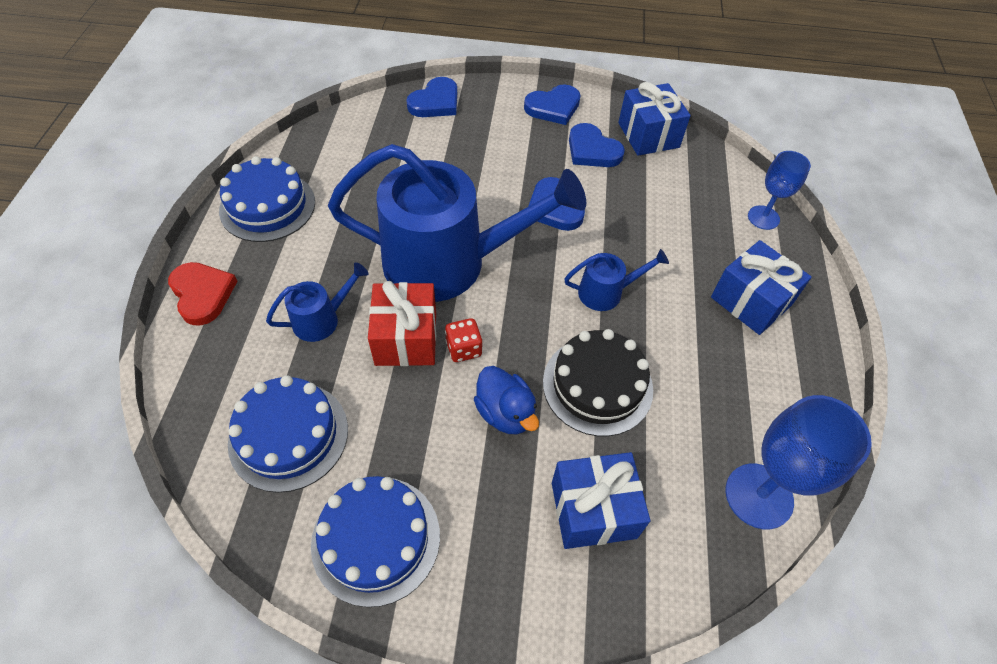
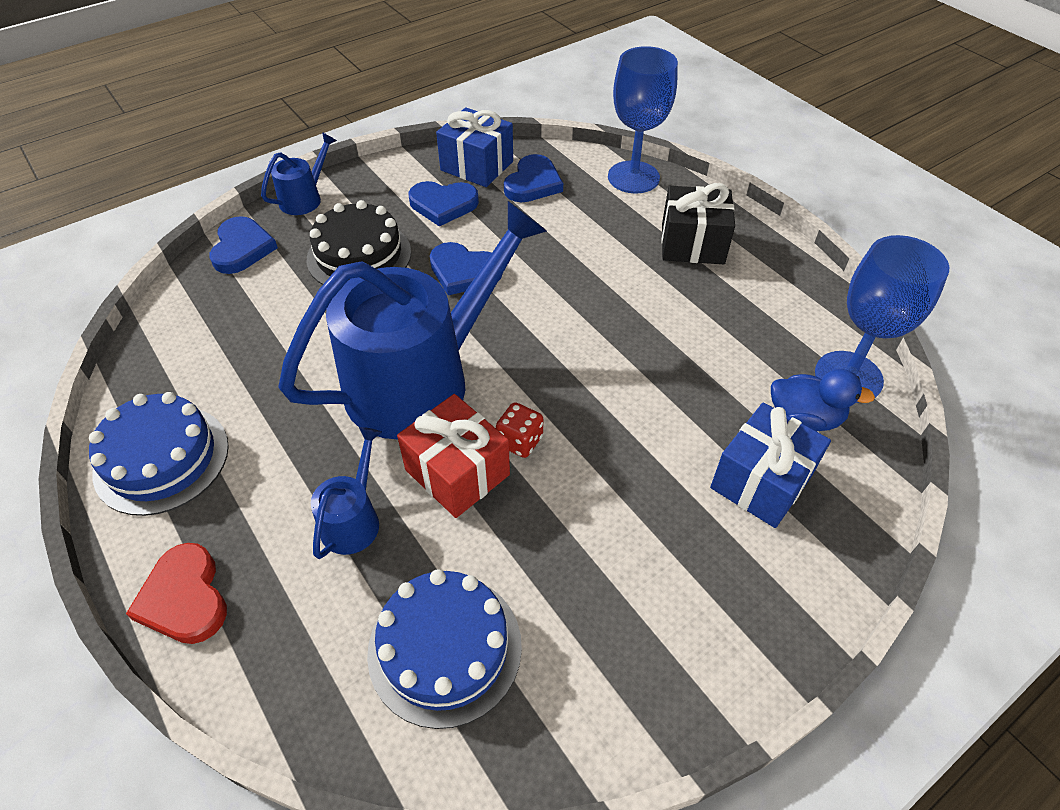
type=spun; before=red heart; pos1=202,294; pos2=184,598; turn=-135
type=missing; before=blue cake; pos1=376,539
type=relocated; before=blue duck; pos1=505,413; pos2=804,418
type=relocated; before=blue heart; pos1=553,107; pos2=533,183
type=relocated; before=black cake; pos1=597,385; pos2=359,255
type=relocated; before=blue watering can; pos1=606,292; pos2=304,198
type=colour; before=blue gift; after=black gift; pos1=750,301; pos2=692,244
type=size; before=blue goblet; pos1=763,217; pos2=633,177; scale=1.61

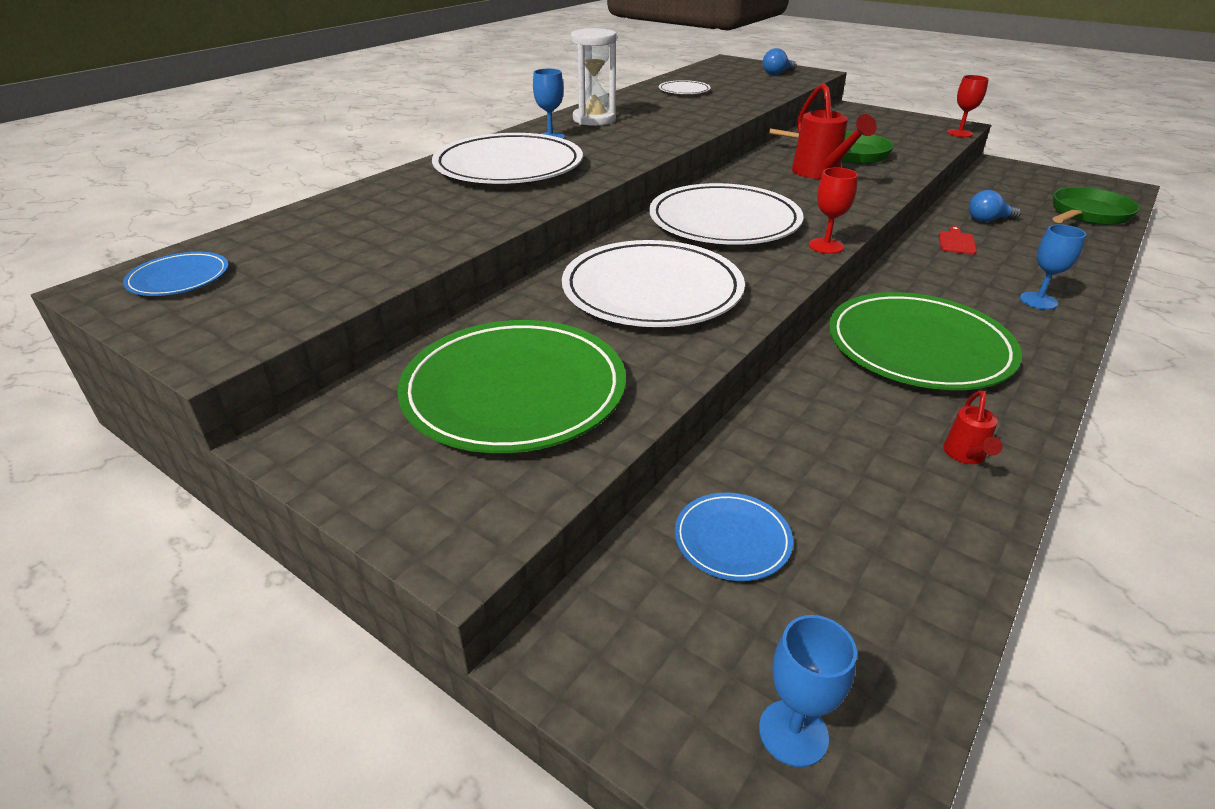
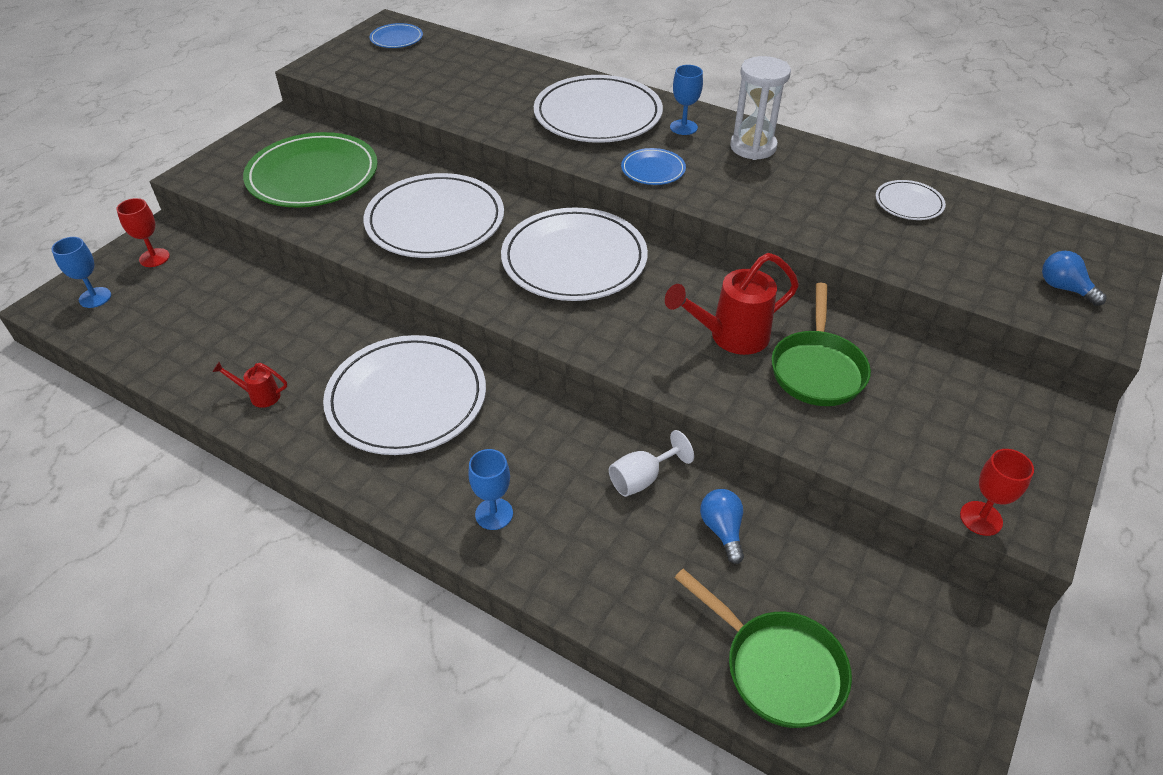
type=relocated; before=blue plate; pos1=732,539; pos2=653,169
type=relocated; before=red goblet; pos1=826,246; pos2=154,258
type=colour; before=green plate; after=white plate; pos1=918,347; pos2=407,399
type=exchanged; before=red cutting board; after=white goblet; pos1=956,242; pos2=642,479

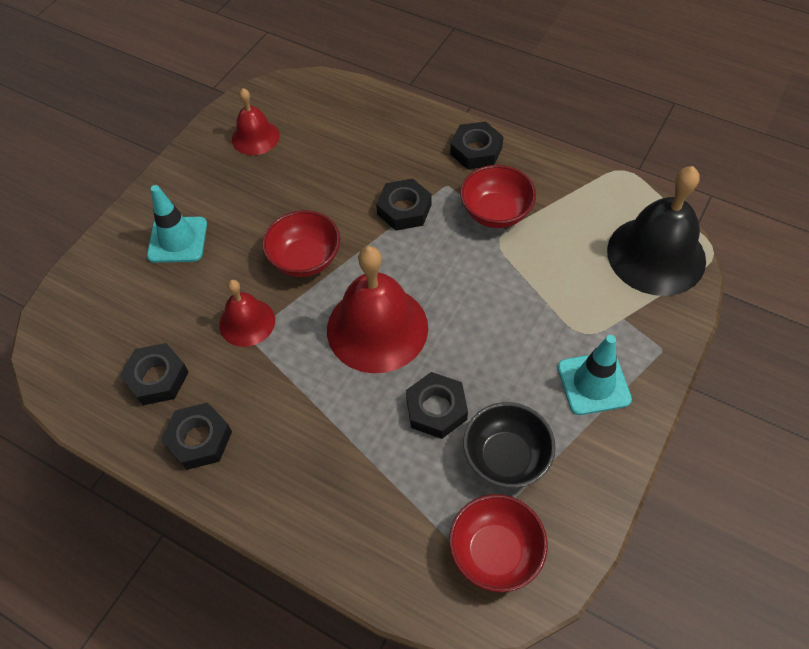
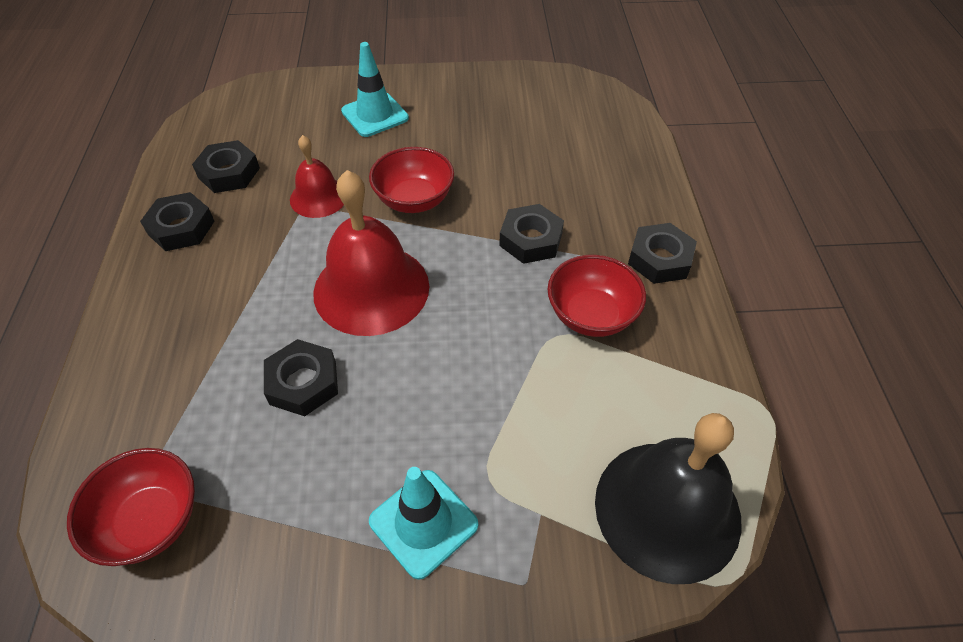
type=missing; before=red bell; pos1=255,137
type=missing; before=black bowl; pos1=506,457

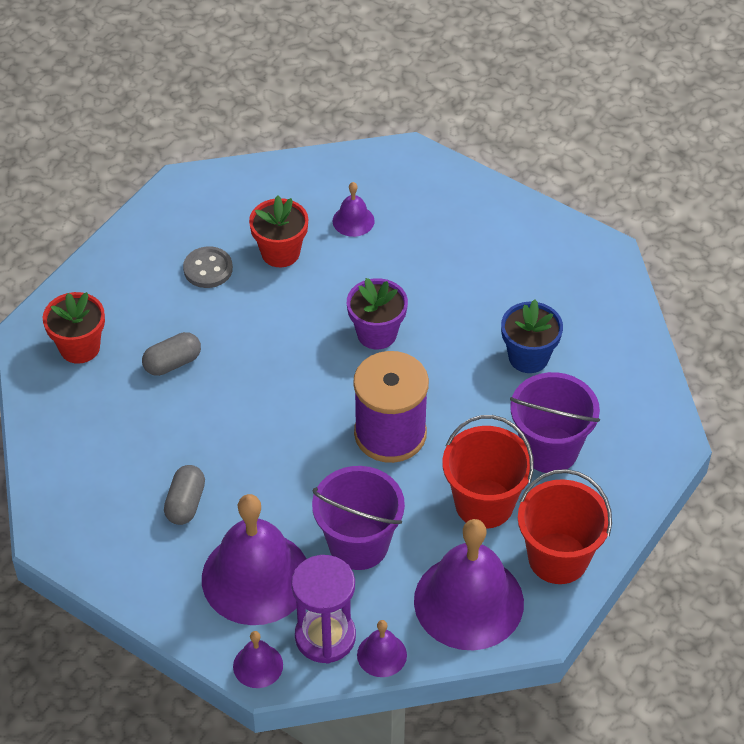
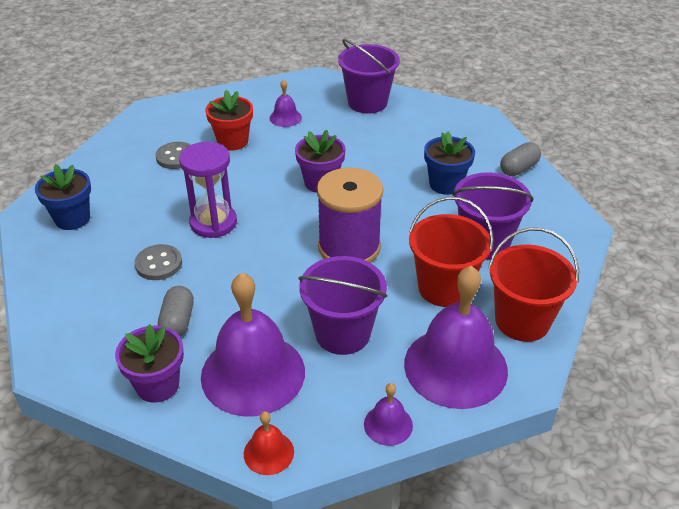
type=colour; before=red flower pot; after=blue flower pot; pos1=79,347; pos2=72,218
type=relocated; before=grey capsule; pos1=172,363; pos2=518,168
type=colour; before=purple bell; after=red bell; pos1=258,665; pos2=268,453
type=relocated; before=purple hourglass; pos1=325,637; pos2=213,223
type=appeared; after=purple flower pot; pos2=157,385
type=appeared; after=grey button; pos2=158,264
type=appeared; after=purple bucket; pos2=367,102

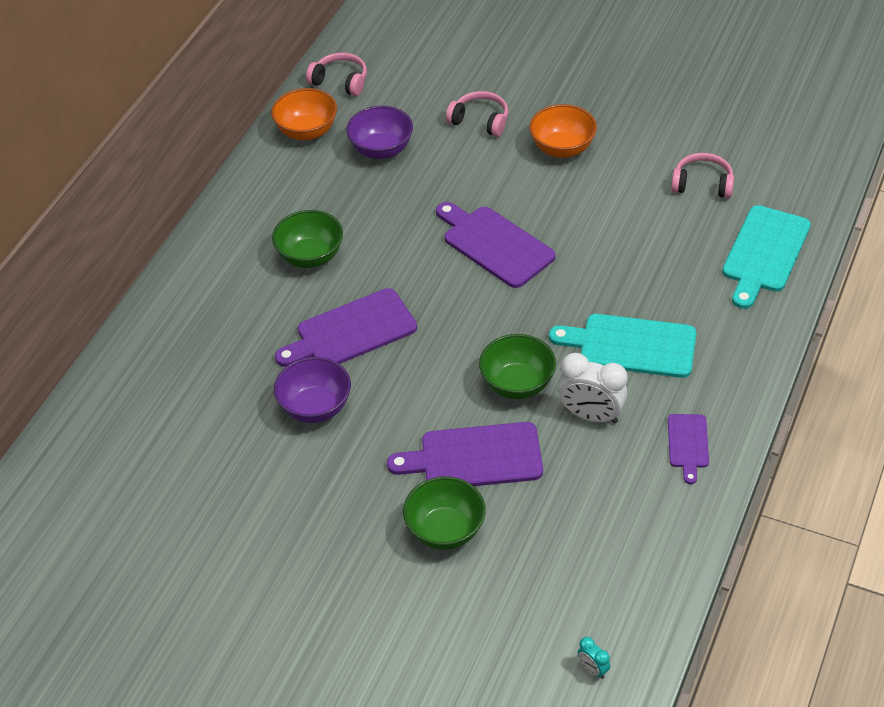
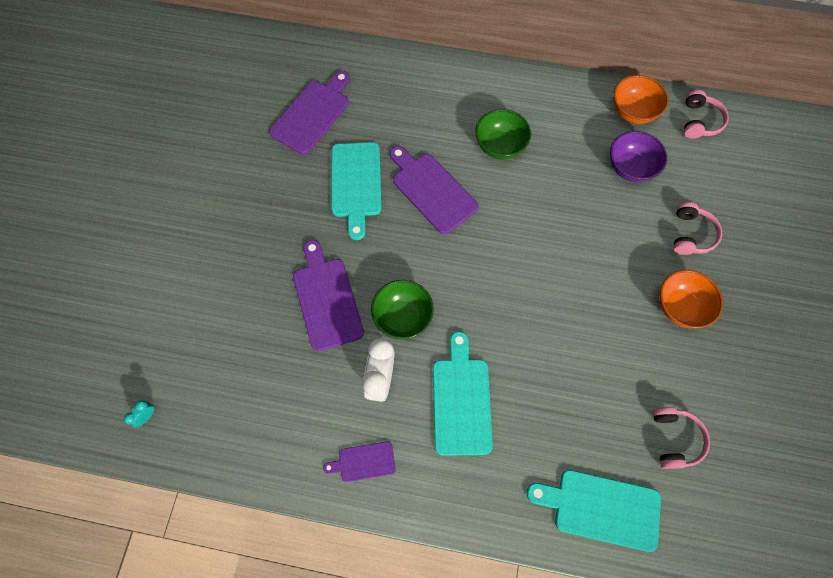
type=exchanged; before=purple bowl; after=turquoise cutting board; pos1=315,407; pos2=356,184
type=missing; before=green bowl; pos1=445,530
type=relocated; before=purple cutting board; pos1=494,244; pos2=312,114

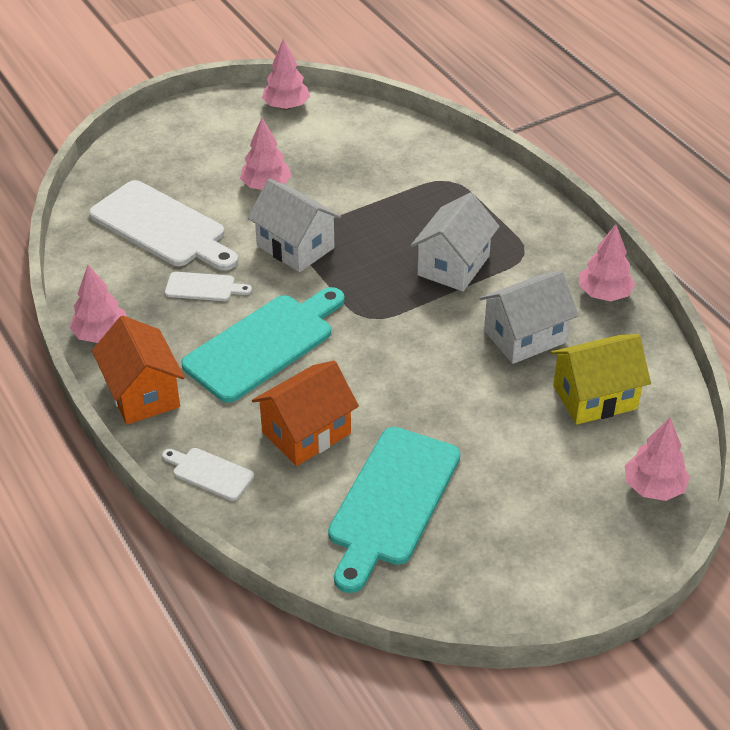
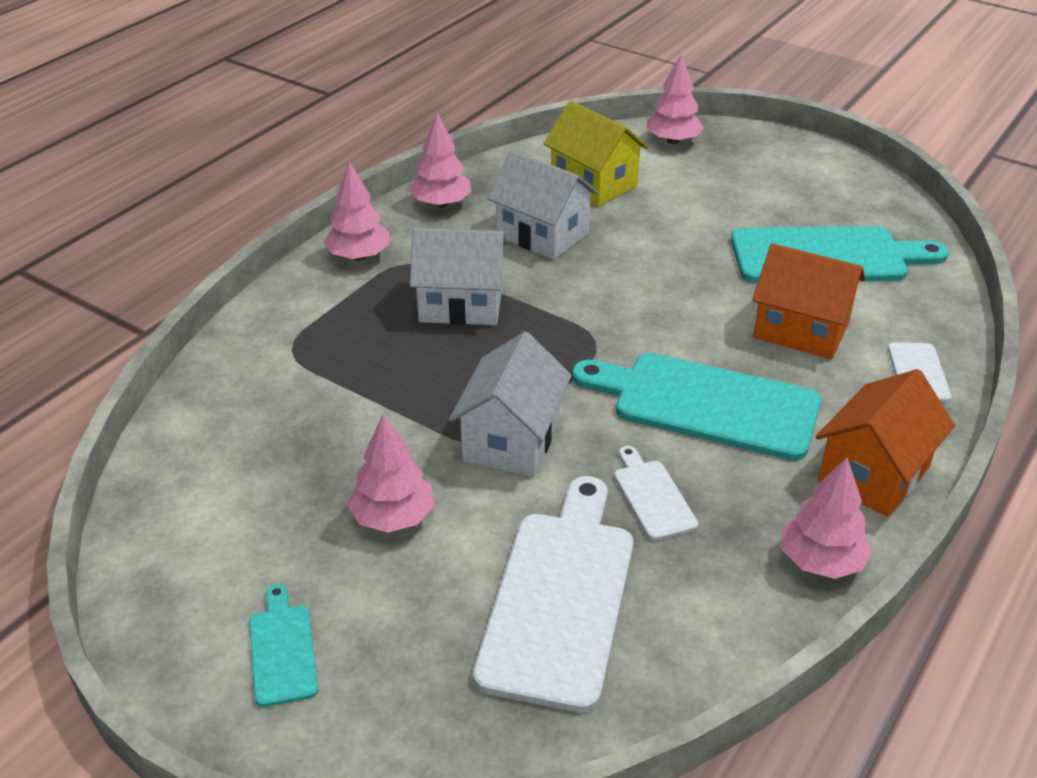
type=relocated; before=pink tree; pos1=286,106; pos2=359,256
type=appeared; after=turquoise cutting board; pos2=282,650

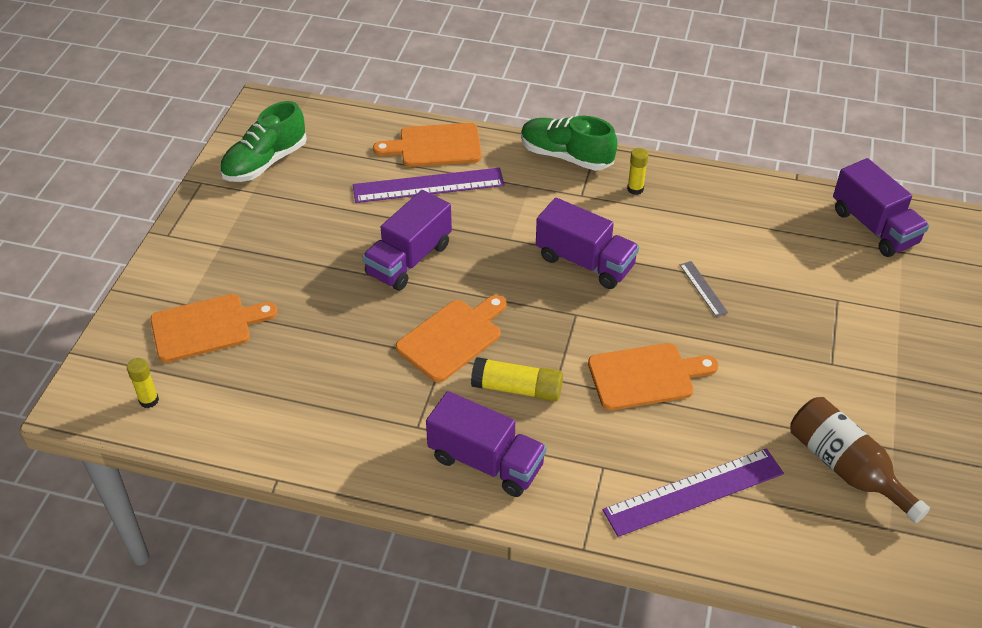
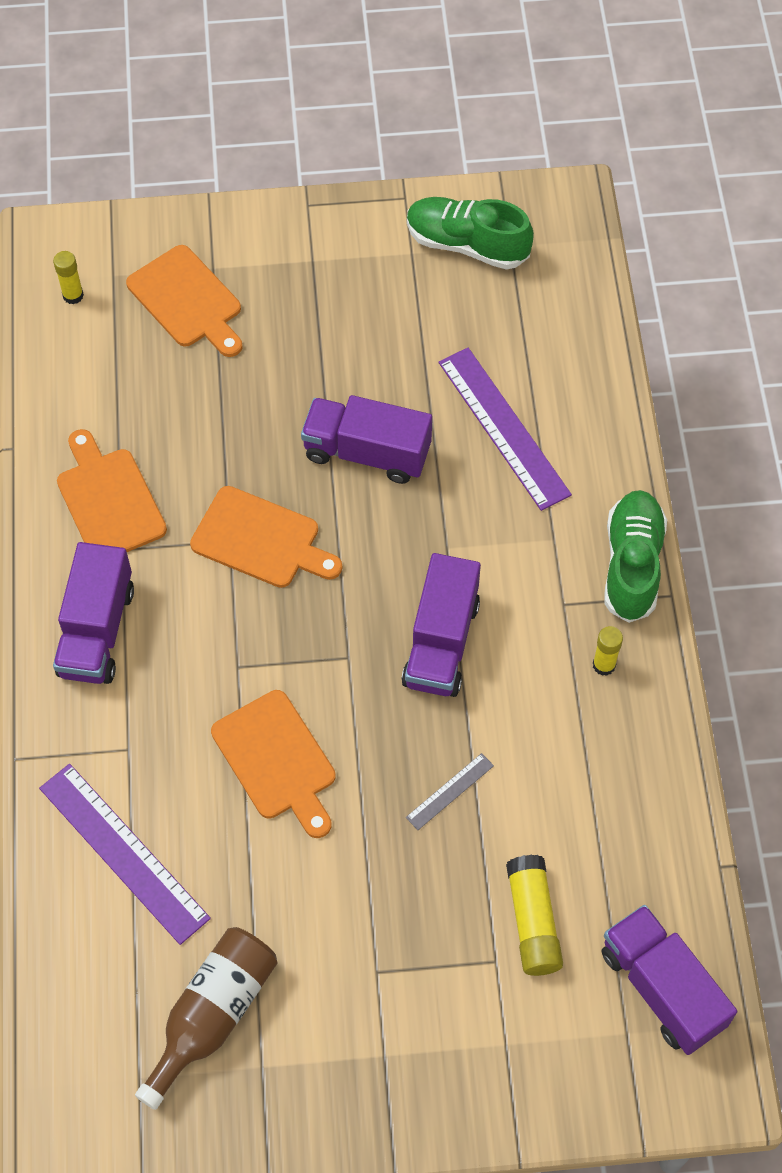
type=relocated; before=orange cutting board; pos1=435,146; pos2=109,500
type=relocated; before=yellow glue stick; pos1=517,388; pos2=532,921
type=spun; before=purple truck; pos1=874,227; pos2=662,988; turn=105

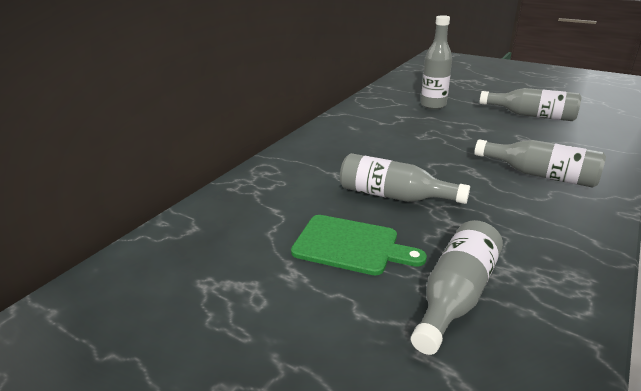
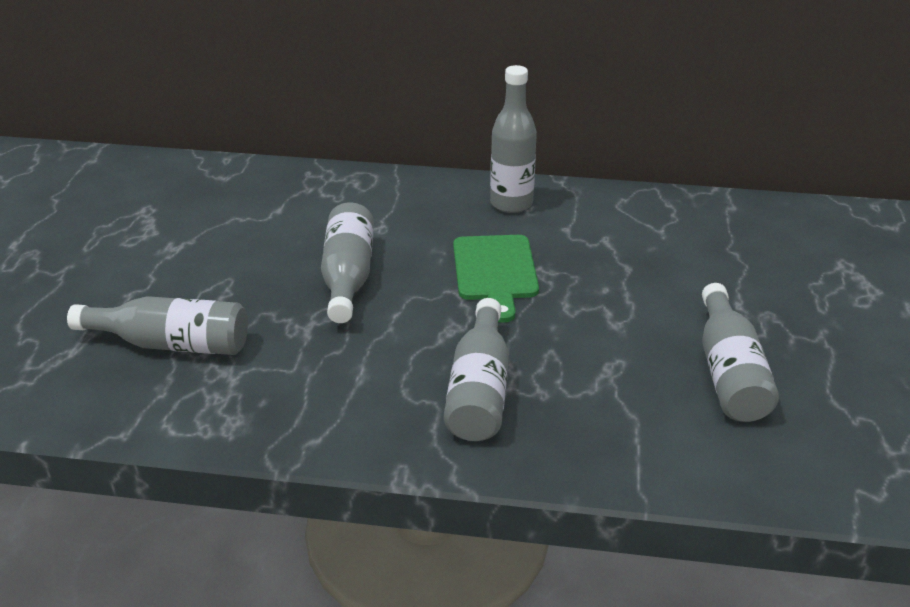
type=relocated; before=green cutting board; pos1=350,245; pos2=495,272
type=relocated; before=grey bottle; pos1=433,105; pos2=511,204

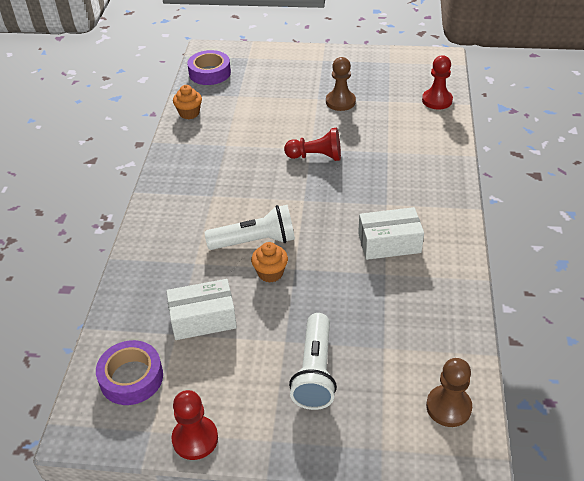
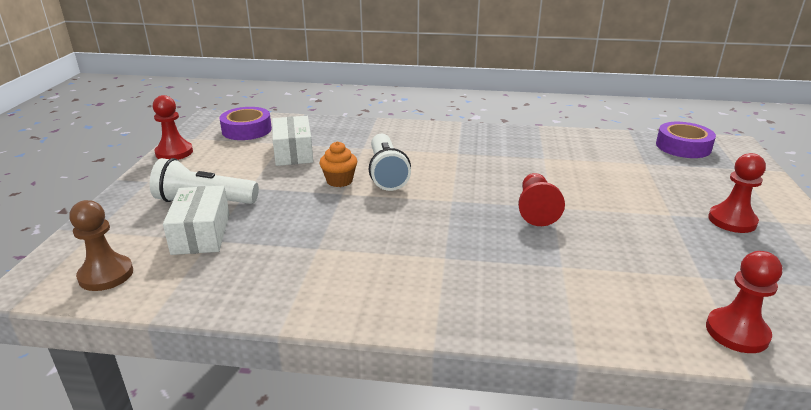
type=missing; before=orange cupcake; pos1=189,113
type=missing; before=brown pawn; pos1=340,102
type=relocated; before=white box; pos1=389,243; pos2=201,234
type=appeared; after=red pawn; pos2=732,221

